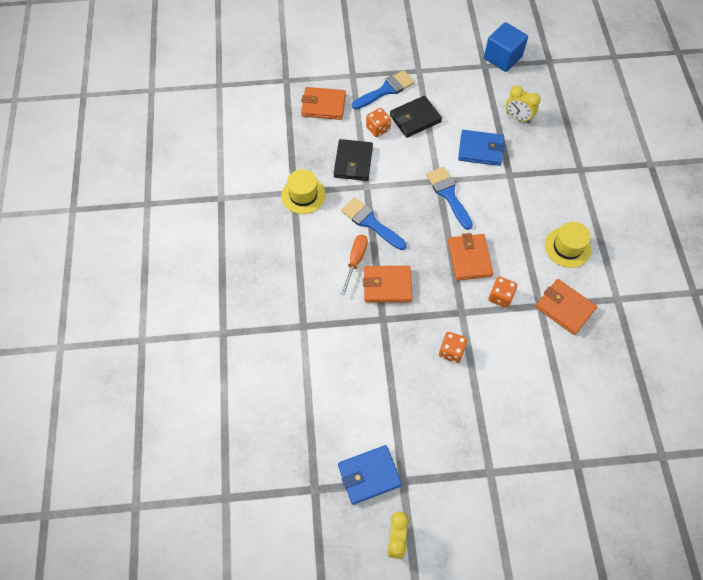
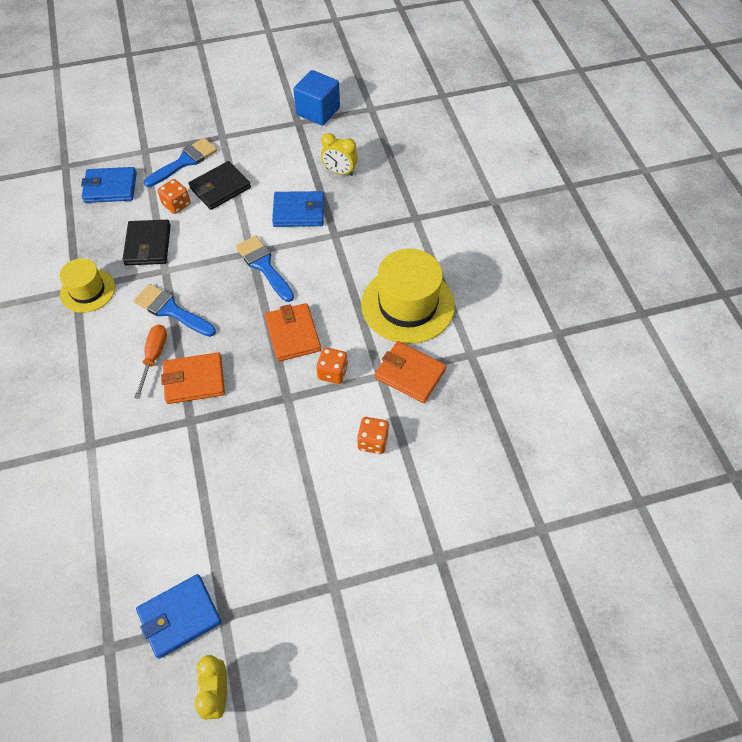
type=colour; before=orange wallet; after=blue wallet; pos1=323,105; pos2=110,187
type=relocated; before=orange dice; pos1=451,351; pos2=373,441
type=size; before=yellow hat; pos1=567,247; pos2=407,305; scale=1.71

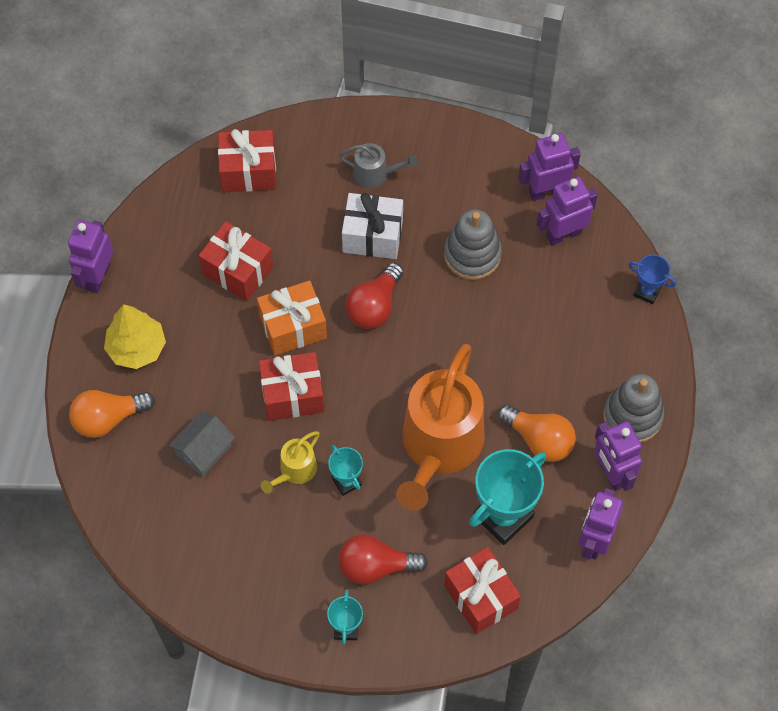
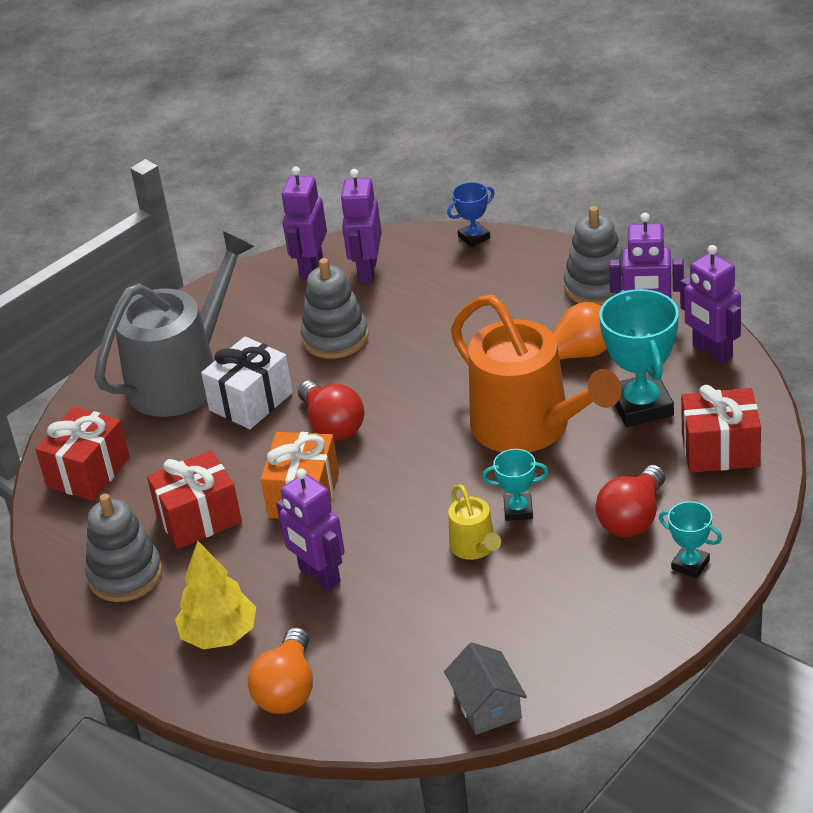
type=relocated; before=purple robot; pos1=97,277; pos2=319,576
type=relocated; before=grey house; pos1=203,450; pos2=487,706
type=missing; before=red gift; pos1=292,395
type=size; before=grey watering can; pos1=375,174; pos2=182,377; scale=2.26
type=appeared; after=grey stacking toy; pos2=125,575

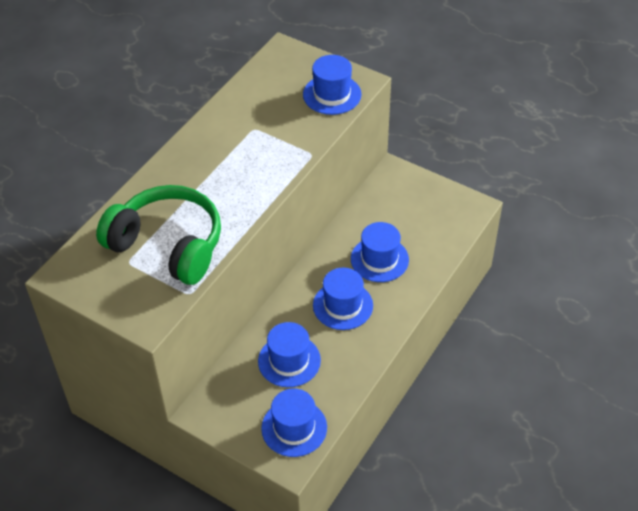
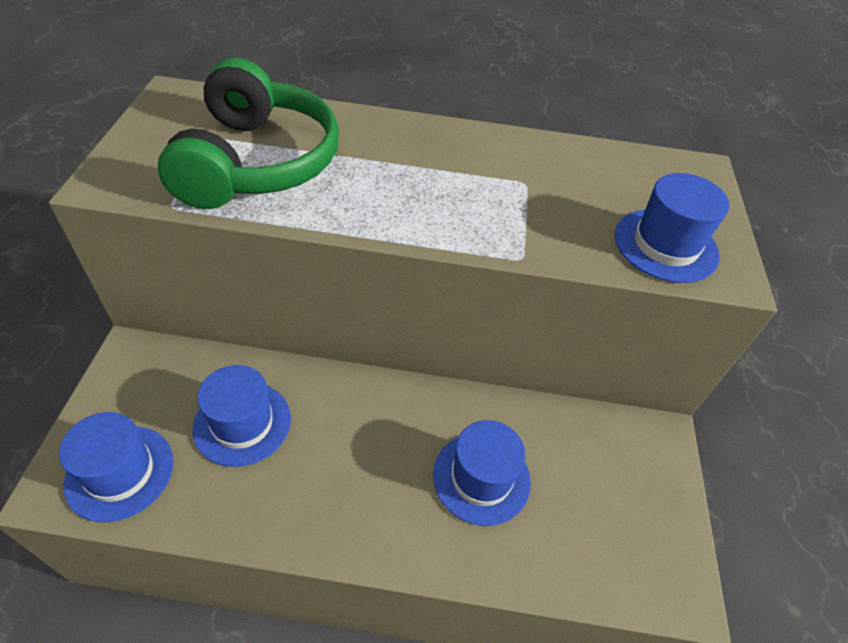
type=missing; before=blue hat; pos1=343,305

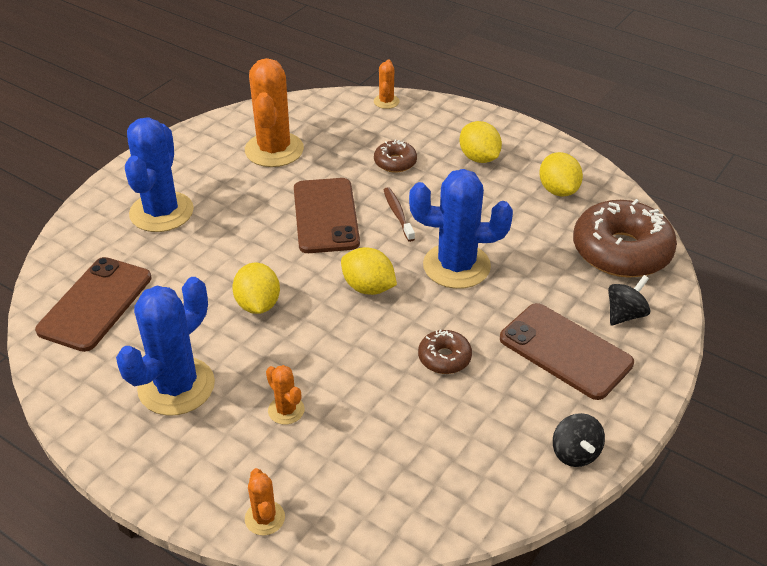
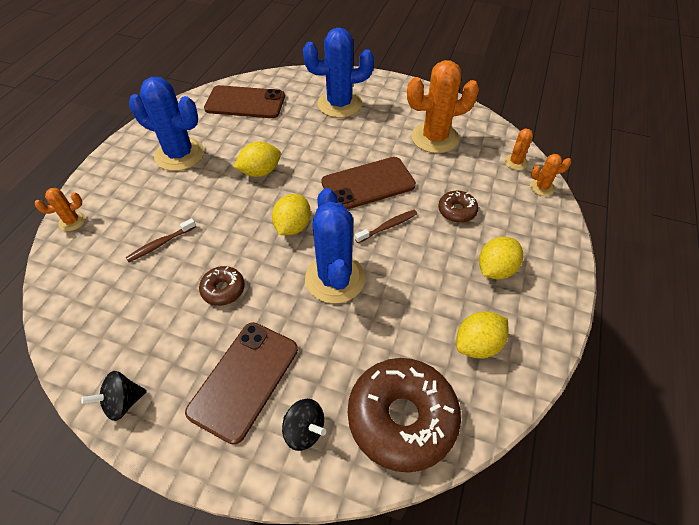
type=relocated; before=orange cactus; pos1=286,410; pos2=515,162
type=appeared; after=brown toothbrush; pos2=160,244

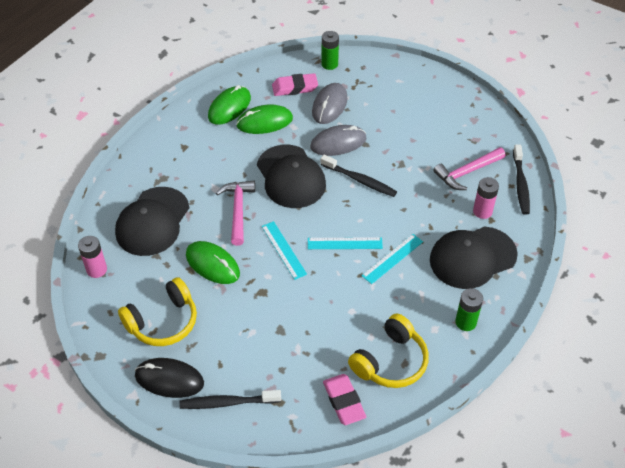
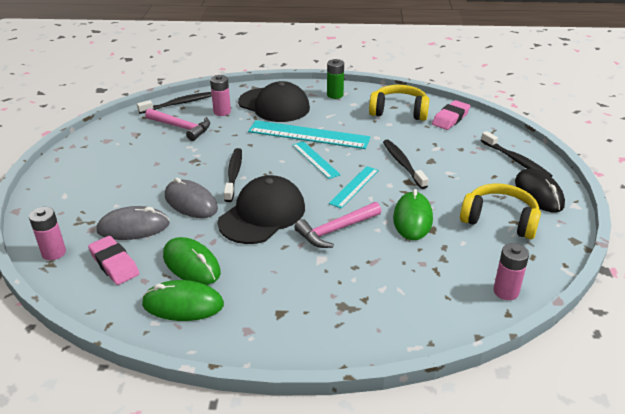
type=missing; before=black cap; pos1=152,222
type=colour; before=green battery; after=pink battery; pos1=329,64; pos2=54,253
type=size; before=turquoise ruler; pos1=392,258; pos2=308,135; scale=1.78
type=appeared; after=black toothbrush; pos2=403,164

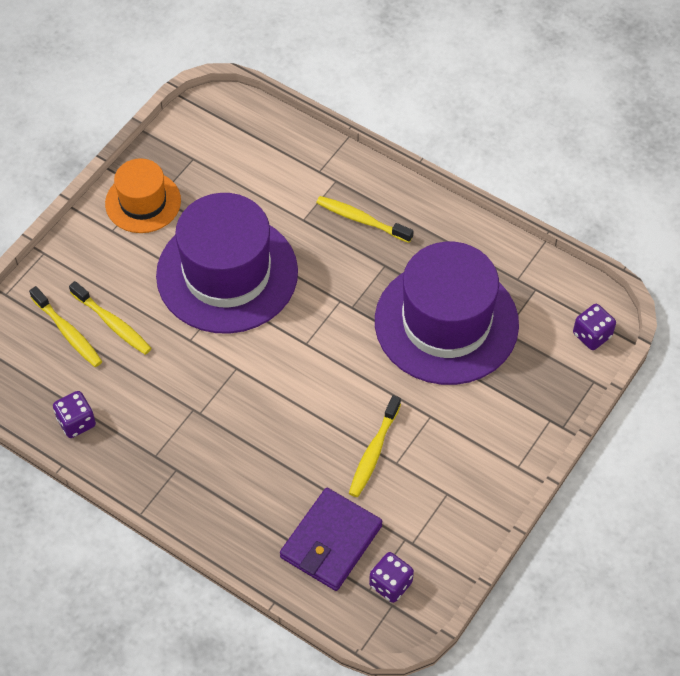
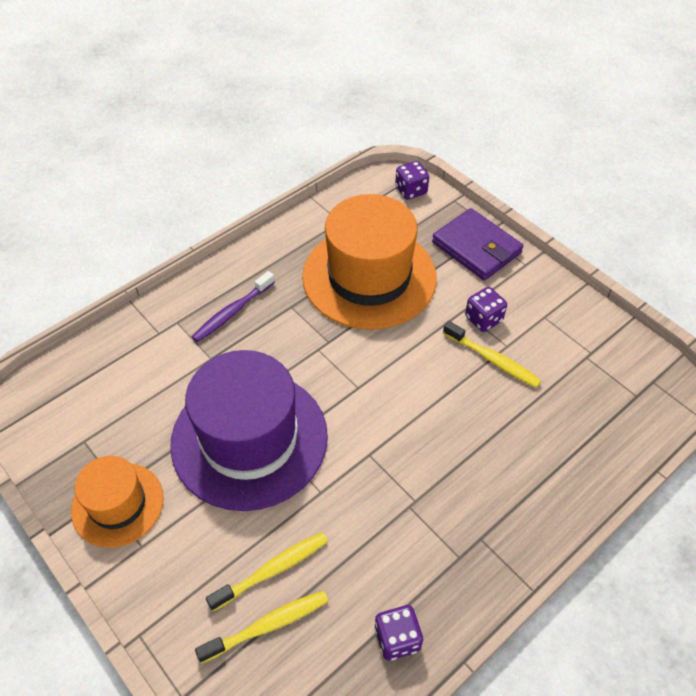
type=relocated; before=purple wallet; pos1=331,542; pos2=476,247
type=colour; before=yellow toothbrush; after=purple toothbrush; pos1=361,220; pos2=232,312
type=relocated; before=purple dice; pos1=390,584; pos2=483,319
type=colour; before=purple hat; after=orange hat; pos1=446,322; pos2=369,277

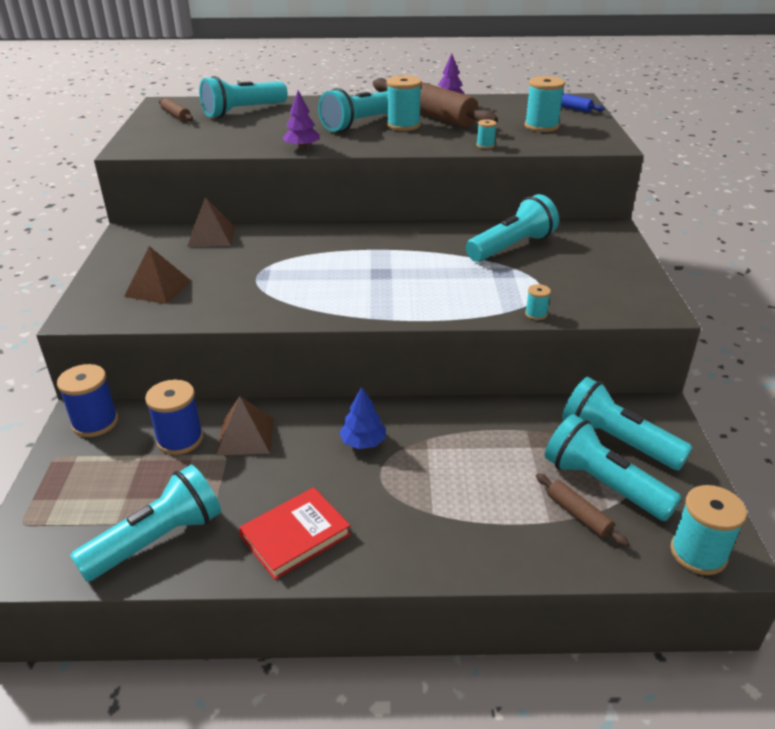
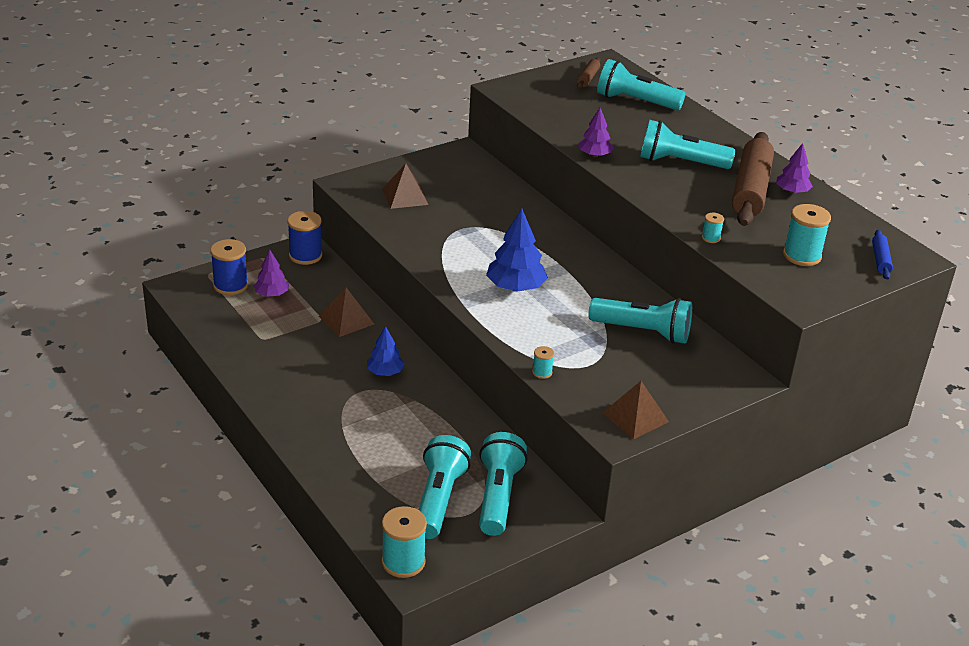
type=missing; before=turquoise flashlight; pos1=157,540
type=relocated; before=blue spool; pos1=180,439; pos2=230,285
type=relocated; before=brown pyramid; pos1=211,236; pos2=635,417
type=missing; before=red book; pos1=295,536
type=missing; before=turquoise spool; pos1=403,125
type=missing; before=brown rolling pin; pos1=578,515
type=appeared; after=purple tree; pos2=272,294
type=appeared; after=blue tree; pos2=515,287

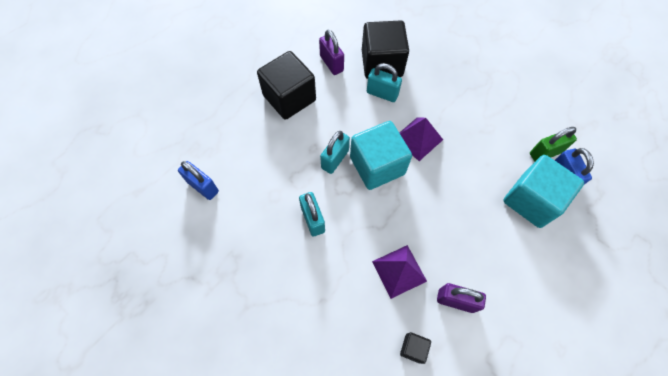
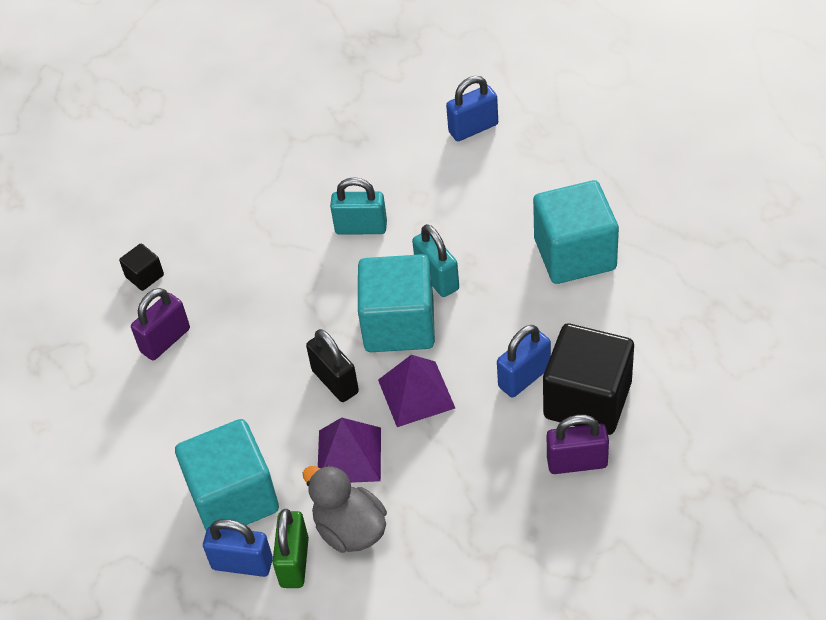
type=colour; before=black cube; after=turquoise cube; pos1=289,98; pos2=575,254
type=relocated; before=purple padlock; pos1=331,63; pos2=577,462
type=colour; before=turquoise padlock; after=blue padlock; pos1=382,93; pos2=524,377
type=relocated; before=purple pyramid; pos1=399,271; pos2=349,455
type=appeared; after=grey duck; pos2=350,530
type=appeared; after=black padlock; pos2=335,381

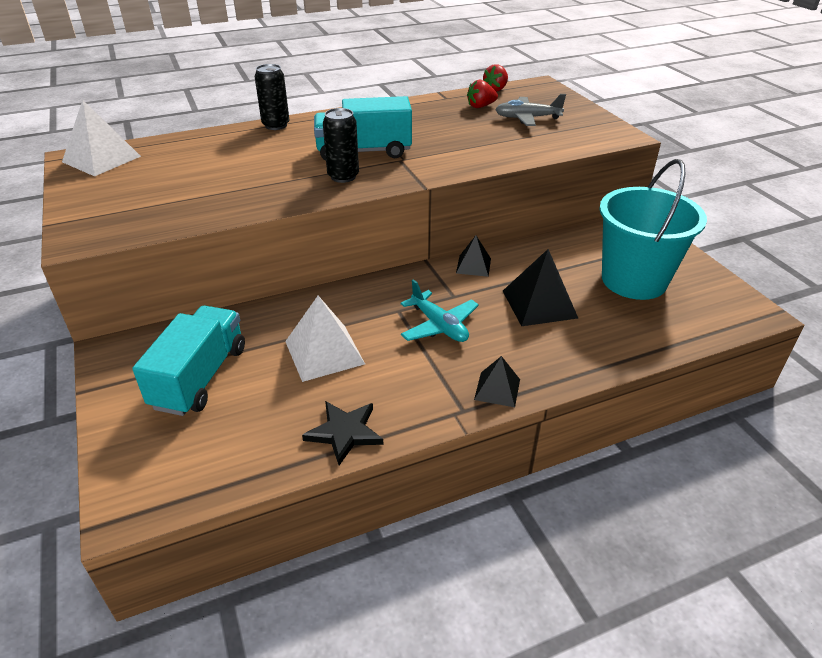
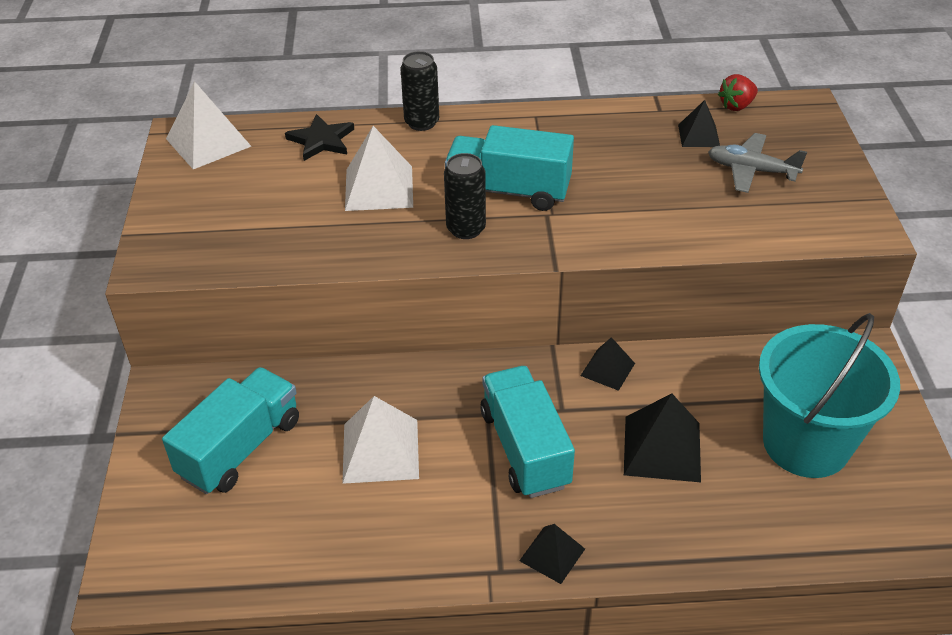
type=relocated; before=black star; pos1=345,432; pos2=321,140
type=exchanged; before=turquoise plane; after=turquoise truck; pos1=439,326; pos2=525,448
type=exchanged; before=red strawberry; after=black pyramid; pos1=480,106; pos2=698,135
type=appeared; after=white pyramid; pos2=379,188

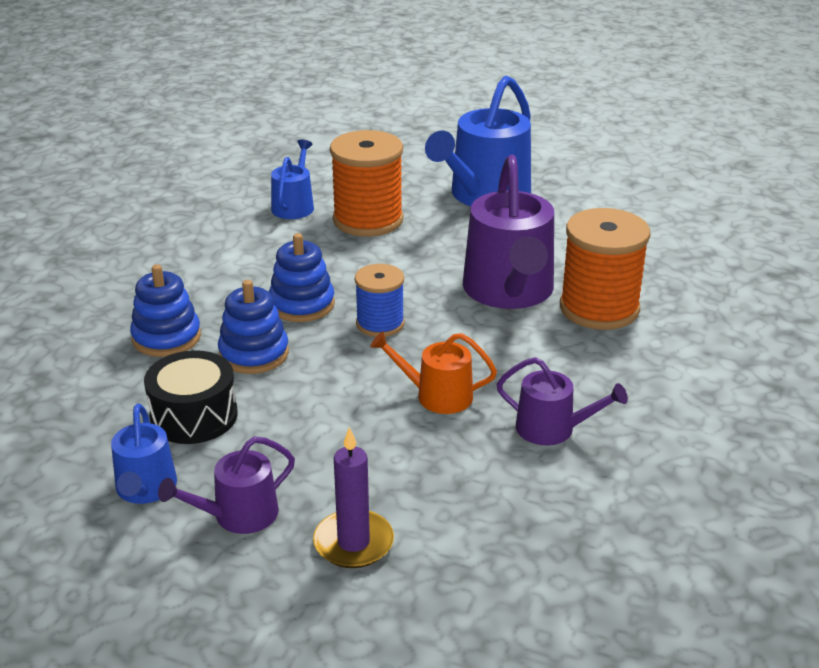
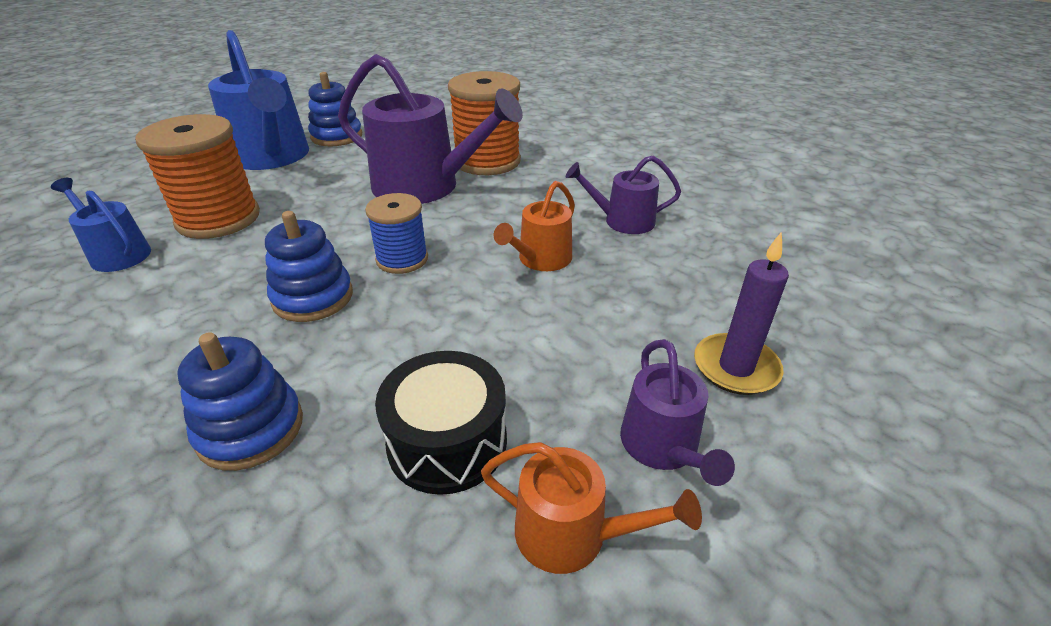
type=colour; before=blue watering can; after=orange watering can; pos1=145,489; pos2=572,534
type=relocated; before=blue stacking toy; pos1=254,354; pos2=337,136
type=spun; before=purple watering can; pos1=552,429; pos2=623,221; turn=-135

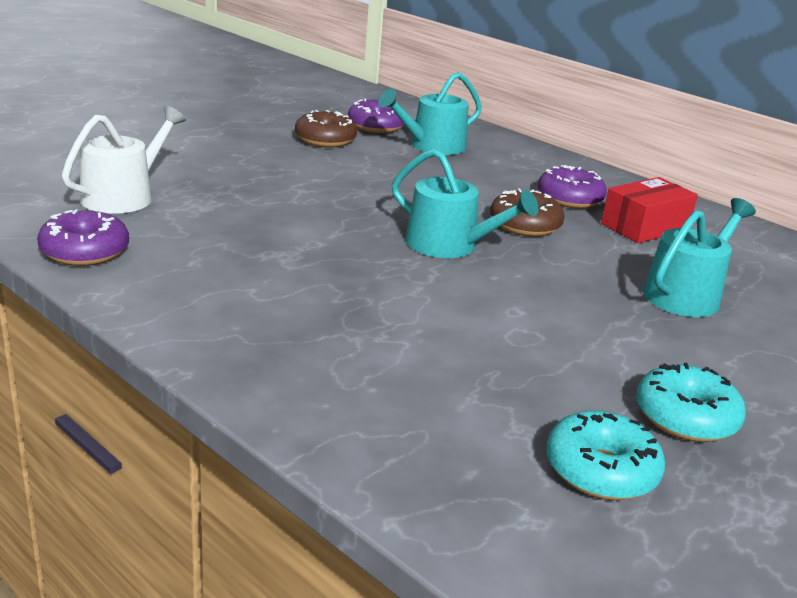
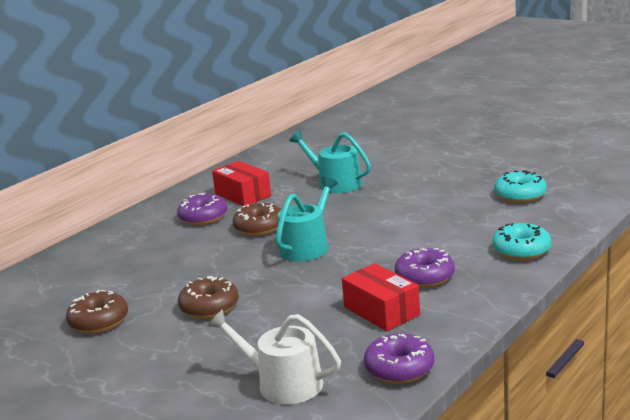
type=relocated; before=purple donut; pos1=376,126; pos2=425,277
type=missing; before=turquoise watering can; pos1=432,146
type=relocated; before=turquoise donut; pos1=685,417; pos2=521,250
type=appeared; after=brown donut; pos2=209,307
type=appeared; after=red box; pos2=381,311

